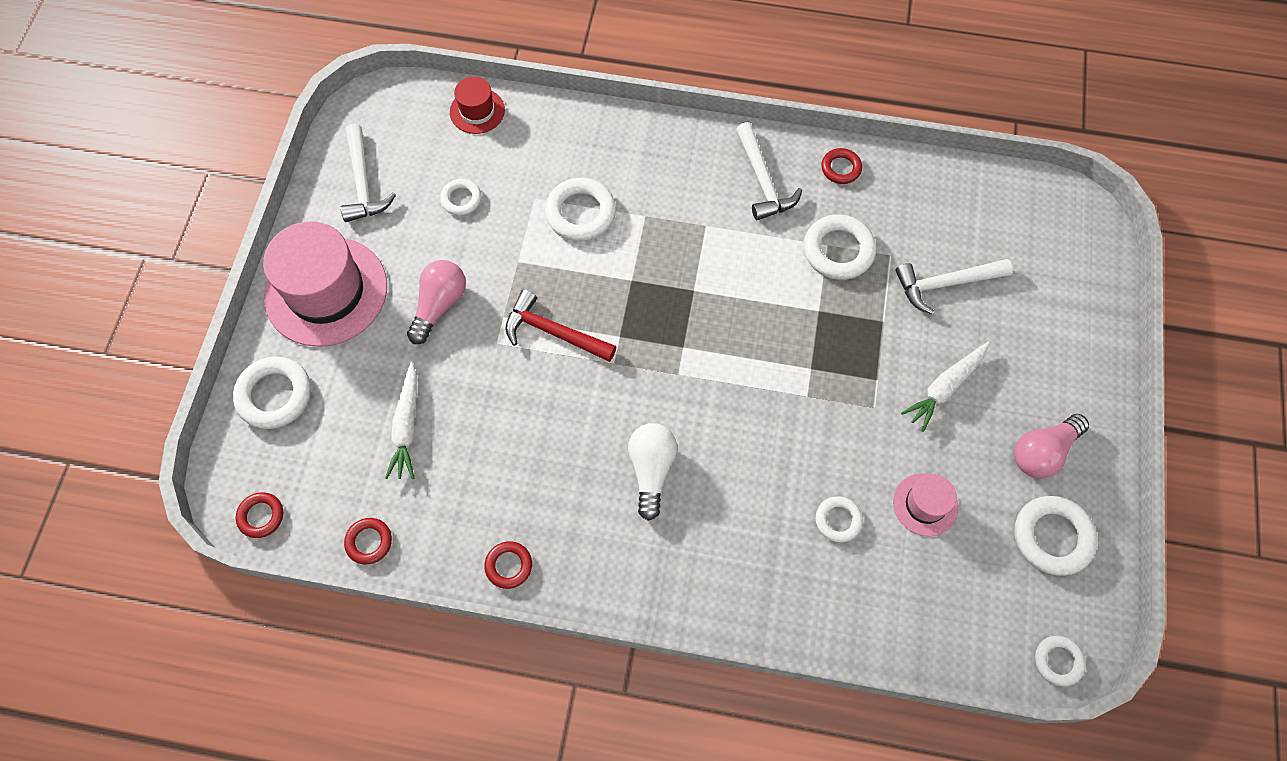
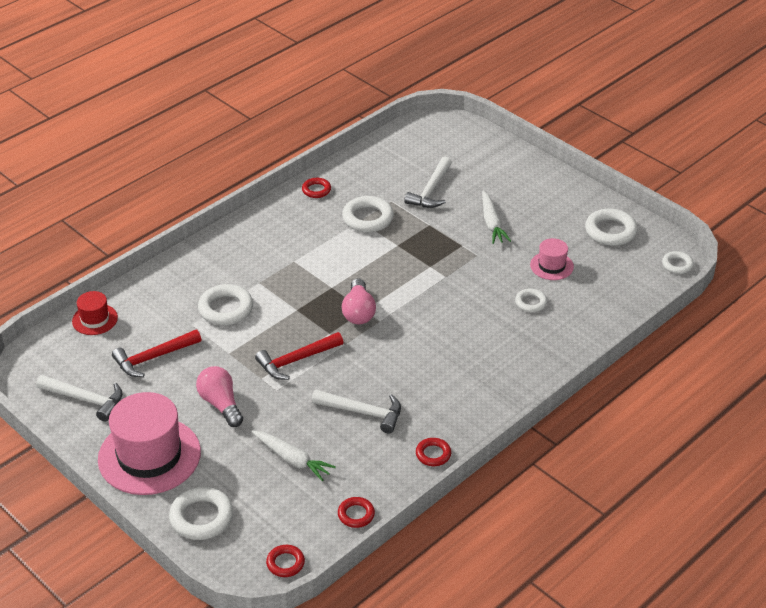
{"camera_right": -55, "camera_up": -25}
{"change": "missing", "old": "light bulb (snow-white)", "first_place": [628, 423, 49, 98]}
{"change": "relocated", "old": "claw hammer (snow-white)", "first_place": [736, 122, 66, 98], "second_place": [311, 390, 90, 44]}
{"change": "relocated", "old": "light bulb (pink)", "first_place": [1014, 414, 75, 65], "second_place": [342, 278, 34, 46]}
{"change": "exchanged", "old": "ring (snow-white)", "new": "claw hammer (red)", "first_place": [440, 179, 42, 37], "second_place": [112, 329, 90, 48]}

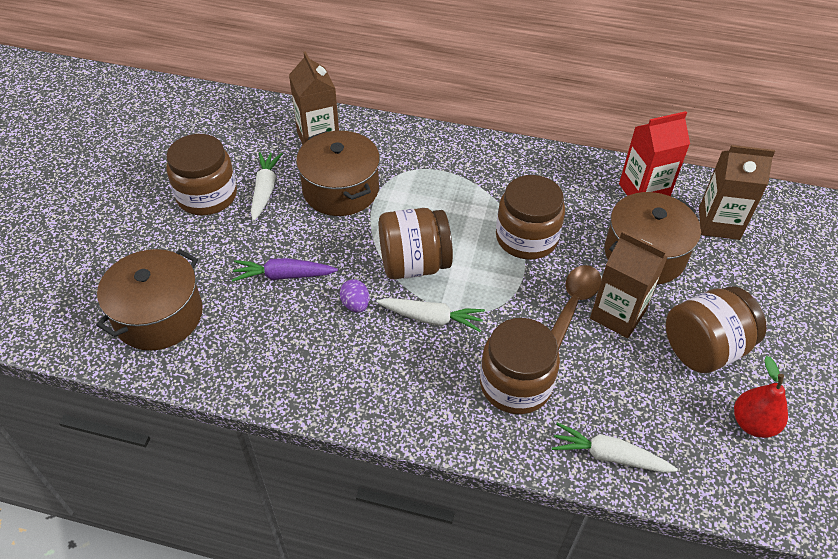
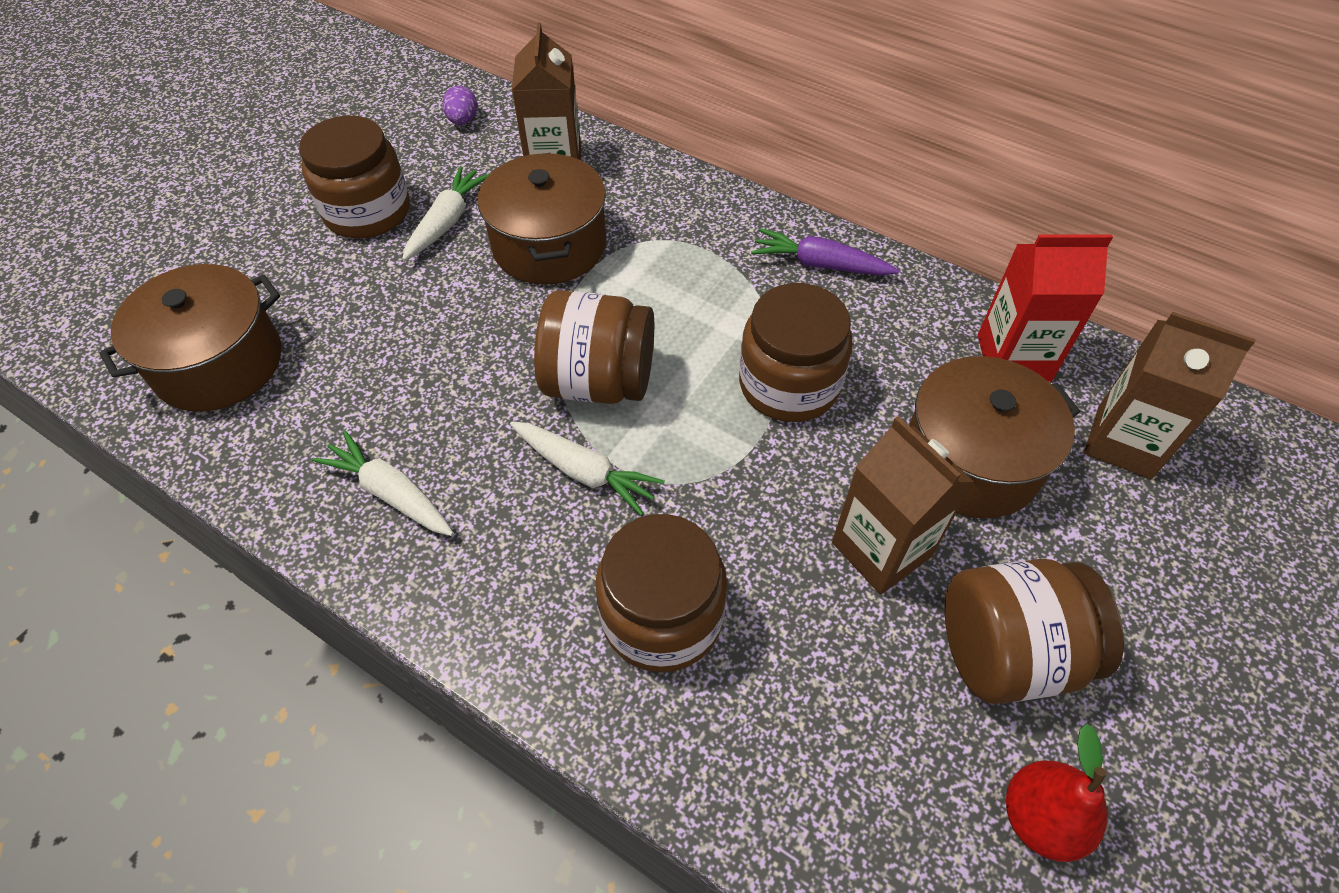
{"camera_right": 20, "camera_up": 5}
{"change": "missing", "old": "tablespoon (dark brown)", "first_place": [551, 265, 50, 85]}
{"change": "relocated", "old": "toy carrot (royal purple)", "first_place": [232, 258, 106, 24], "second_place": [751, 228, 148, 48]}
{"change": "relocated", "old": "egg shape (royal purple)", "first_place": [340, 279, 29, 33], "second_place": [442, 86, 35, 39]}
{"change": "relocated", "old": "toy carrot (snow-white)", "first_place": [551, 422, 127, 51], "second_place": [312, 430, 142, 106]}

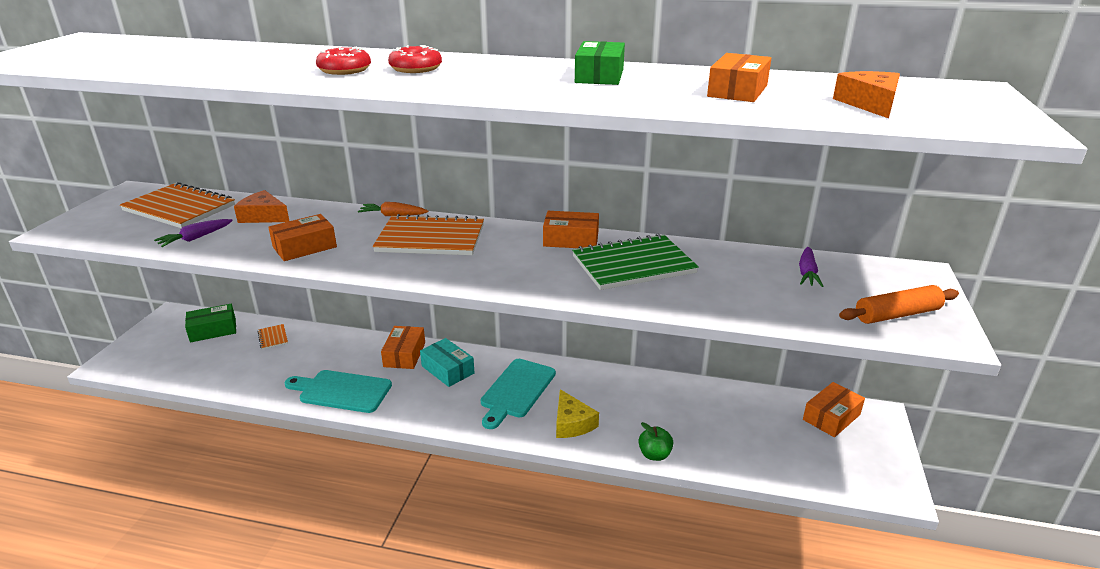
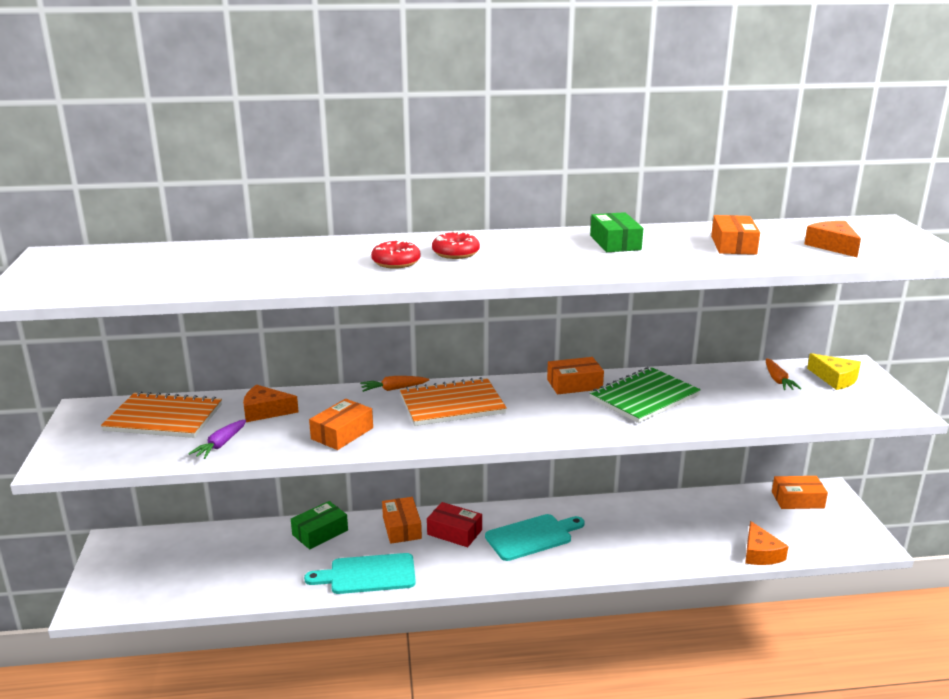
{"camera_right": -20, "camera_up": -5}
{"change": "missing", "old": "notebook (orange-coloured)", "first_place": [257, 324, 31, 26]}
{"change": "missing", "old": "apple (green)", "first_place": [638, 422, 35, 39]}
{"change": "missing", "old": "pastry roller (orange-coloured)", "first_place": [839, 285, 120, 39]}
{"change": "appeared", "new": "cheese wedge (orange-coloured)", "second_place": [745, 521, 44, 44]}
{"change": "relocated", "old": "parcel (green)", "first_place": [185, 304, 51, 38], "second_place": [291, 501, 57, 48]}
{"change": "relocated", "old": "cheese wedge (yellow)", "first_place": [556, 389, 43, 49], "second_place": [807, 353, 54, 37]}
{"change": "colour", "old": "parcel (turquoise)", "new": "parcel (red)", "first_place": [420, 338, 54, 49], "second_place": [427, 502, 55, 45]}
{"change": "colour", "old": "toy carrot (royal purple)", "new": "toy carrot (orange-coloured)", "first_place": [799, 247, 25, 40], "second_place": [766, 358, 36, 32]}
{"change": "spun", "old": "chopping board (turquoise)", "first_place": [481, 359, 75, 70], "second_place": [485, 514, 100, 47], "degrees": -120}
{"change": "spun", "old": "parcel (orange-coloured)", "first_place": [803, 382, 62, 55], "second_place": [772, 476, 56, 33], "degrees": 60}

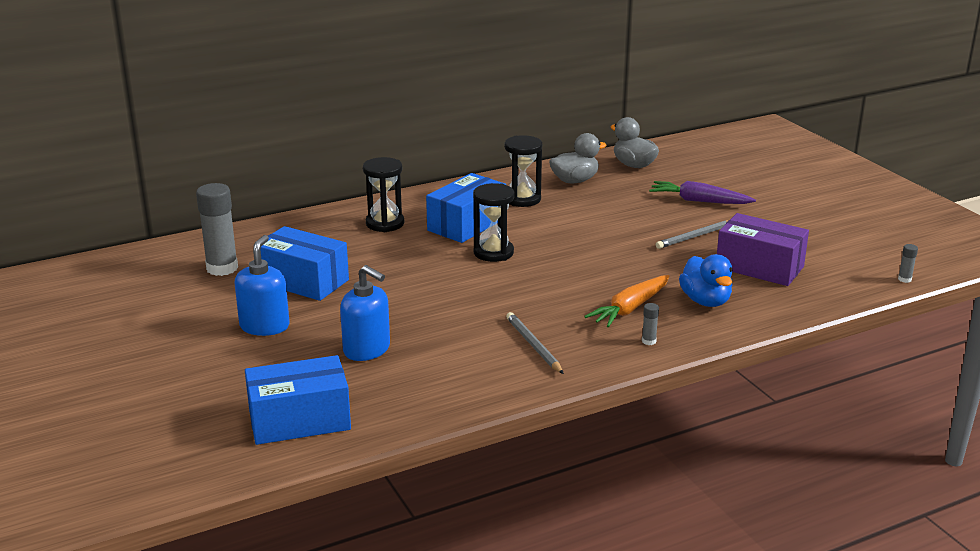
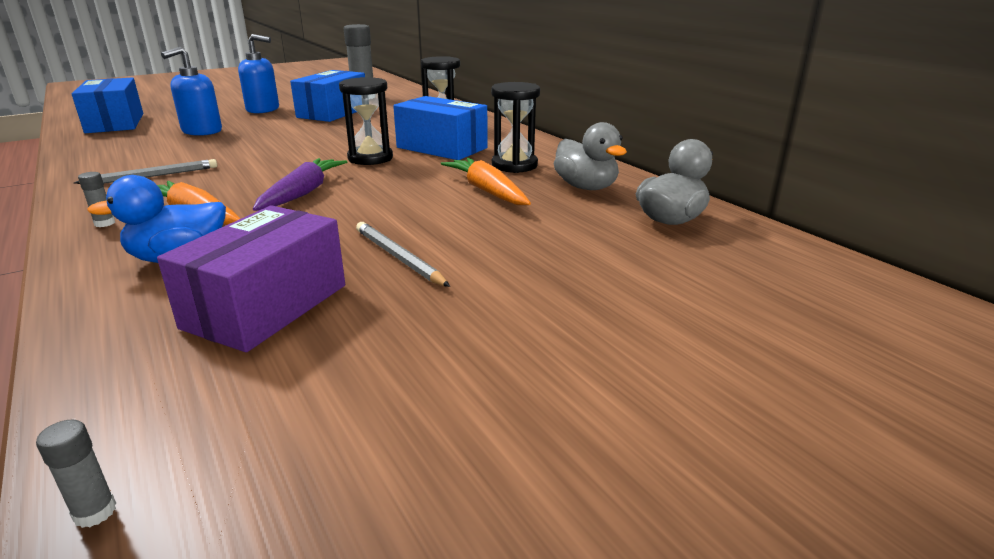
{"camera_right": 85, "camera_up": 0}
{"change": "appeared", "new": "toy carrot (orange-coloured)", "second_place": [441, 158, 90, 47]}
{"change": "relocated", "old": "toy carrot (royal purple)", "first_place": [649, 181, 107, 23], "second_place": [253, 158, 94, 53]}

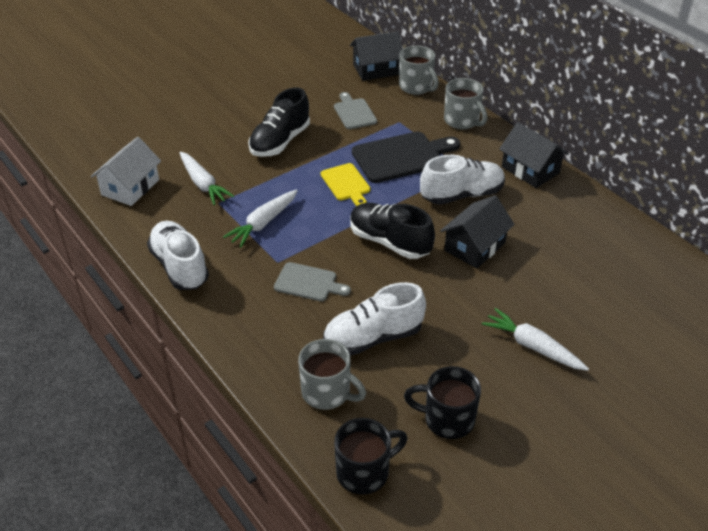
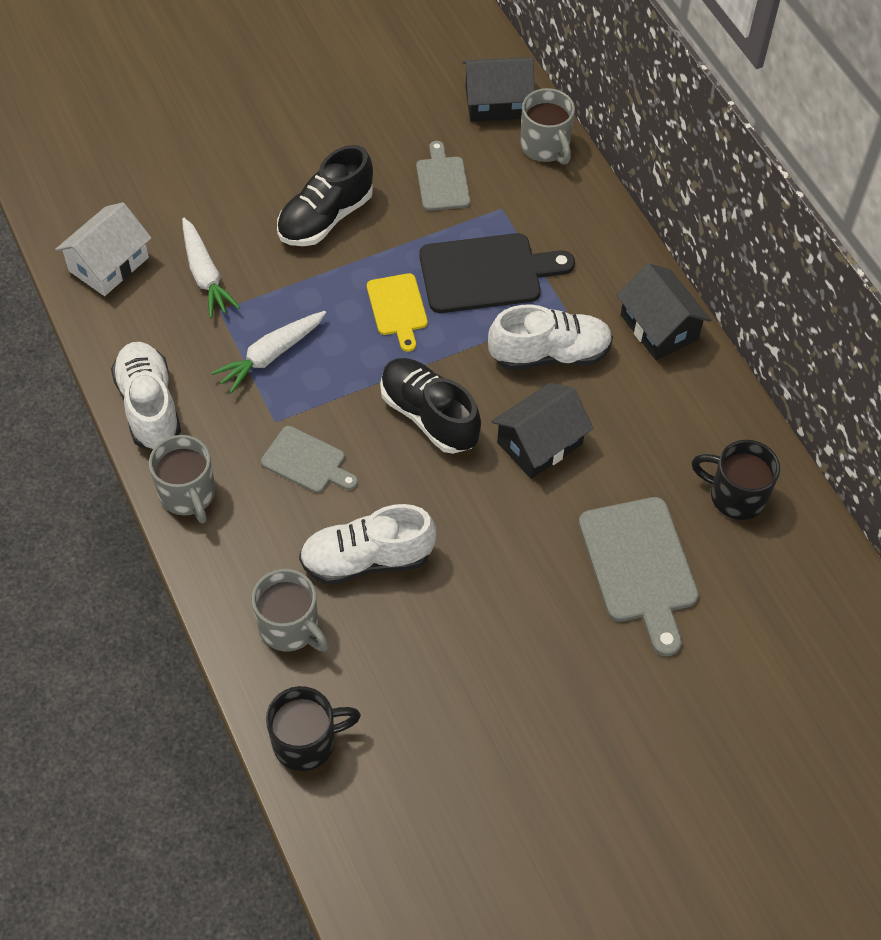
{"camera_right": 10, "camera_up": 15}
{"change": "missing", "old": "toy carrot (snow-white)", "first_place": [482, 308, 107, 63]}
{"change": "appeared", "new": "chopping board (ash-grey)", "second_place": [579, 497, 120, 159]}
{"change": "relocated", "old": "mug (black)", "first_place": [404, 366, 77, 73], "second_place": [691, 440, 89, 80]}
{"change": "relocated", "old": "mug (ash-grey)", "first_place": [444, 78, 44, 51], "second_place": [149, 435, 66, 88]}

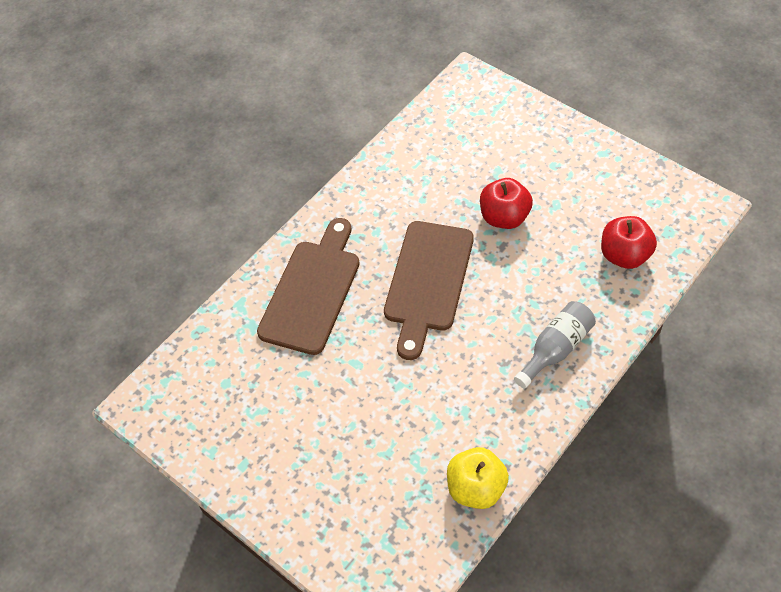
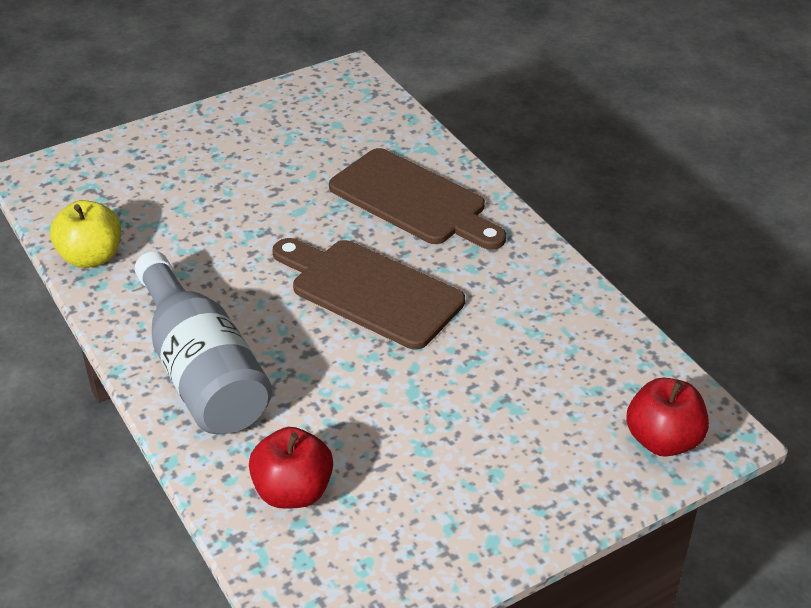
{"camera_right": 105, "camera_up": -15}
{"change": "relocated", "old": "apple (red)", "first_place": [480, 178, 53, 51], "second_place": [626, 378, 83, 79]}
{"change": "size", "old": "bottle (ash-grey)", "first_place": [514, 301, 82, 87], "second_place": [135, 251, 137, 183], "factor": 1.72}

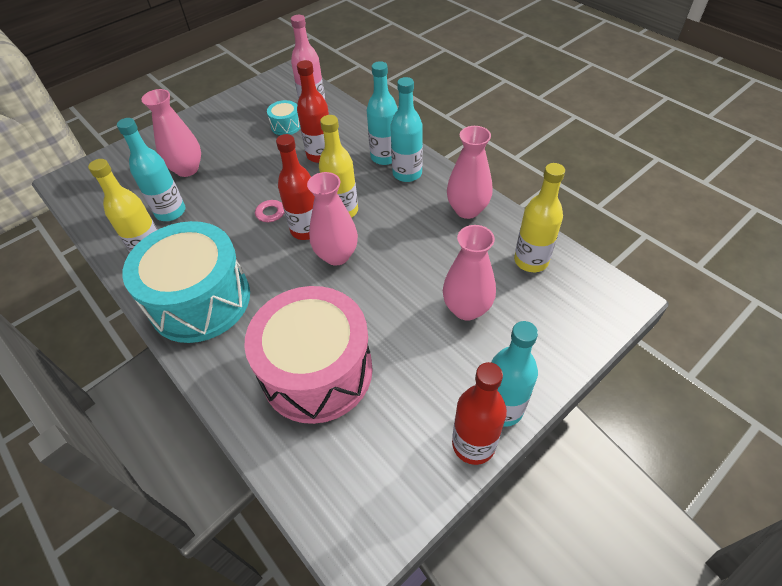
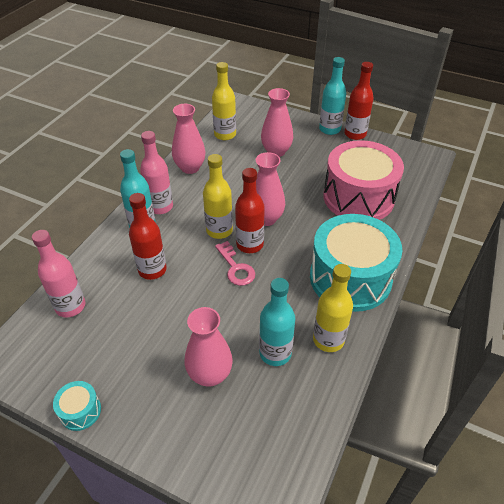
{"camera_right": -115, "camera_up": -5}
{"change": "relocated", "old": "drum (turquoise)", "first_place": [267, 100, 34, 35], "second_place": [53, 381, 48, 50]}
{"change": "colour", "old": "bottle (turquoise)", "new": "bottle (pink)", "first_place": [390, 77, 33, 105], "second_place": [140, 131, 33, 83]}

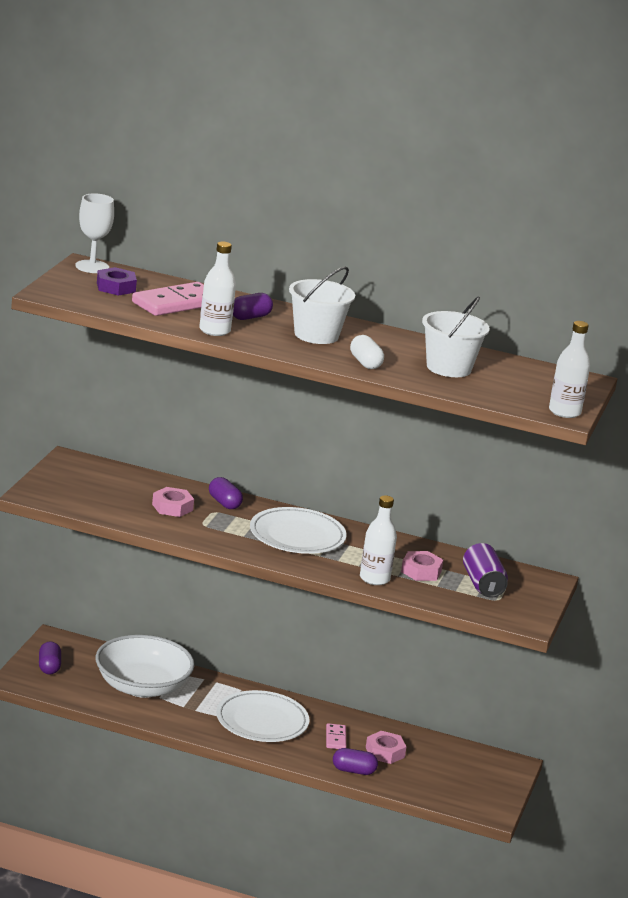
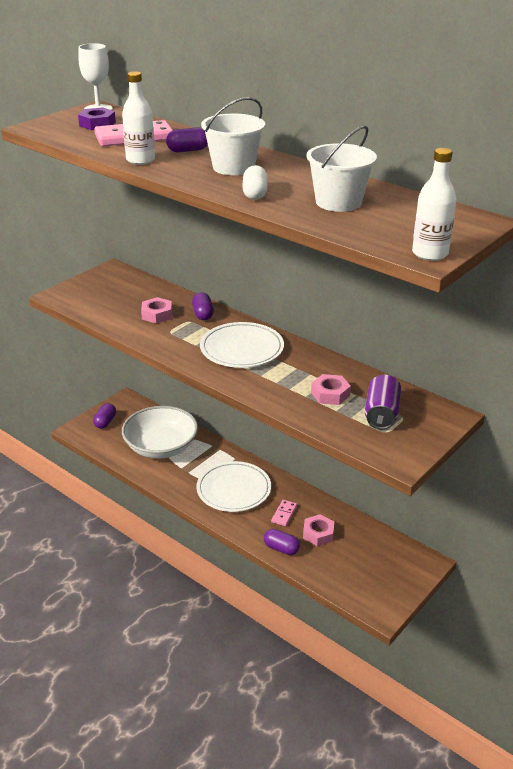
{"camera_right": 25, "camera_up": 10}
{"change": "missing", "old": "bottle (snow-white)", "first_place": [360, 495, 37, 90]}

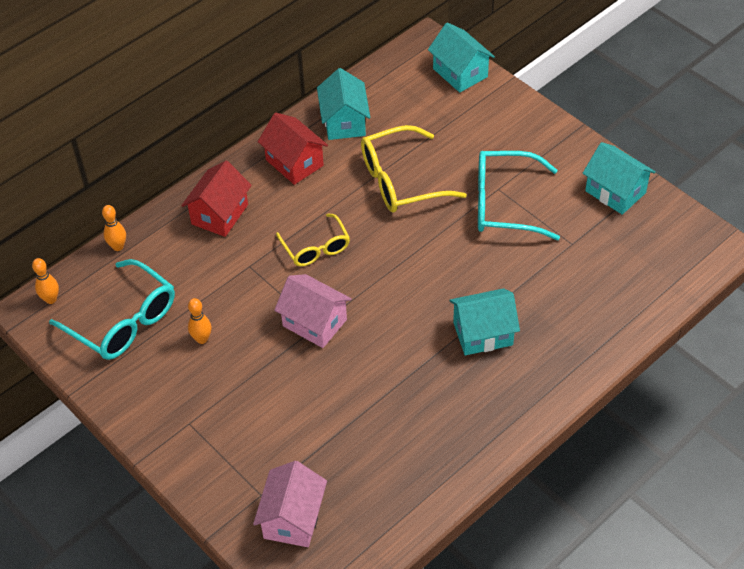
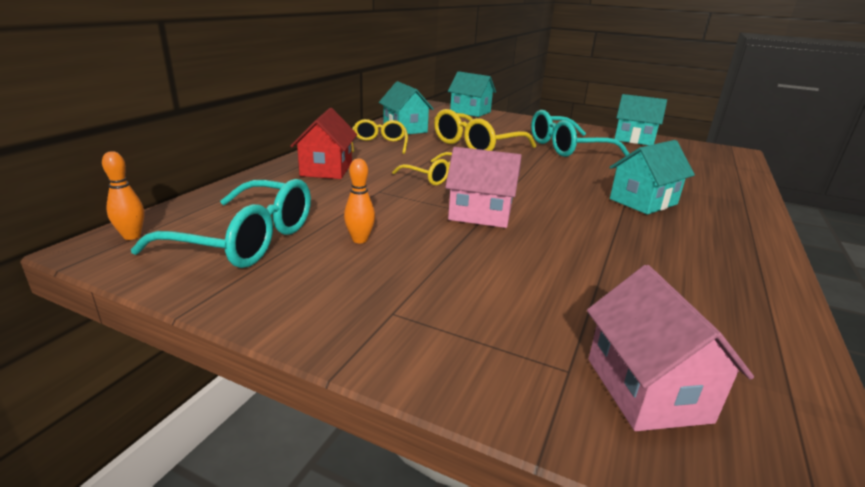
{"camera_right": -25, "camera_up": -25}
{"change": "missing", "old": "skittle (orange-coloured)", "first_place": [102, 205, 24, 46]}
{"change": "exchanged", "old": "cottage (red)", "new": "glasses (yellow)", "first_place": [258, 113, 70, 72], "second_place": [352, 119, 56, 35]}

